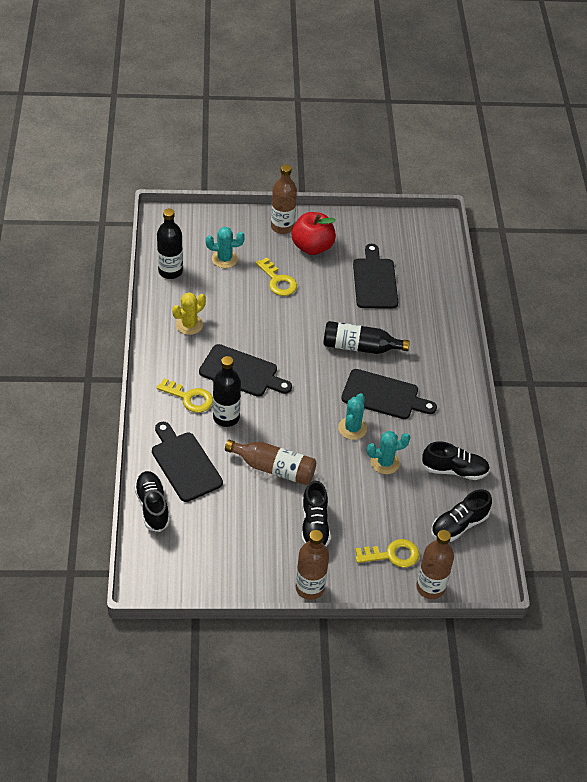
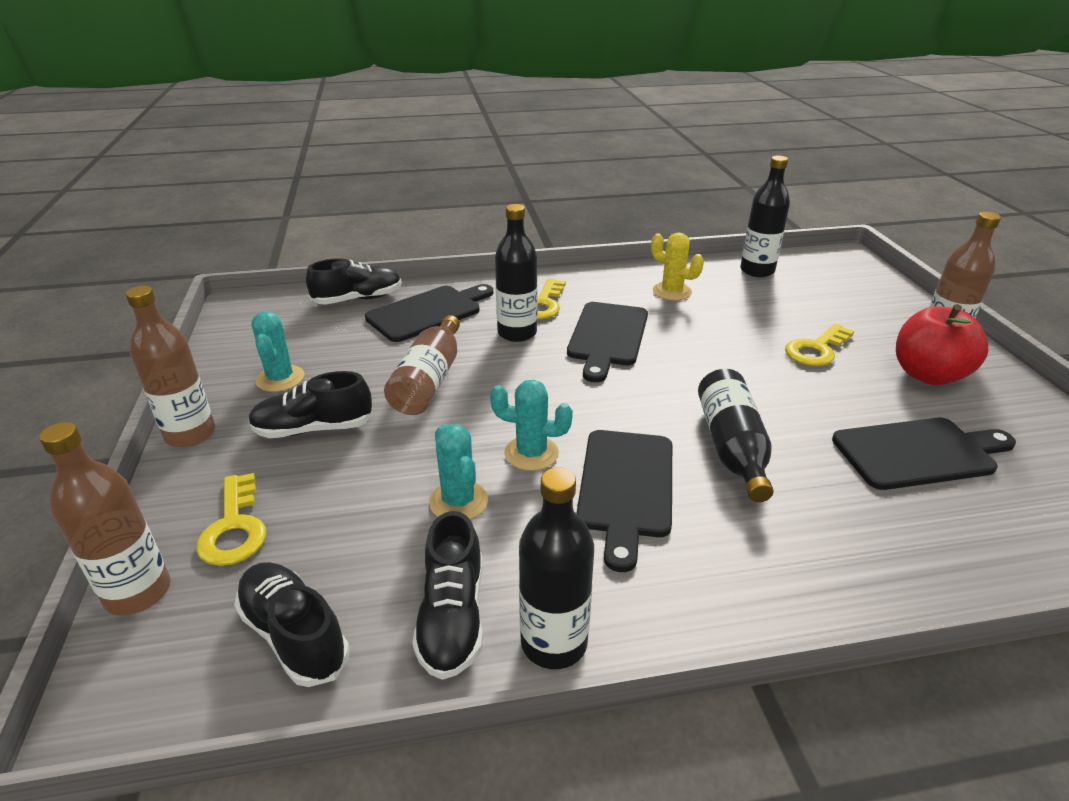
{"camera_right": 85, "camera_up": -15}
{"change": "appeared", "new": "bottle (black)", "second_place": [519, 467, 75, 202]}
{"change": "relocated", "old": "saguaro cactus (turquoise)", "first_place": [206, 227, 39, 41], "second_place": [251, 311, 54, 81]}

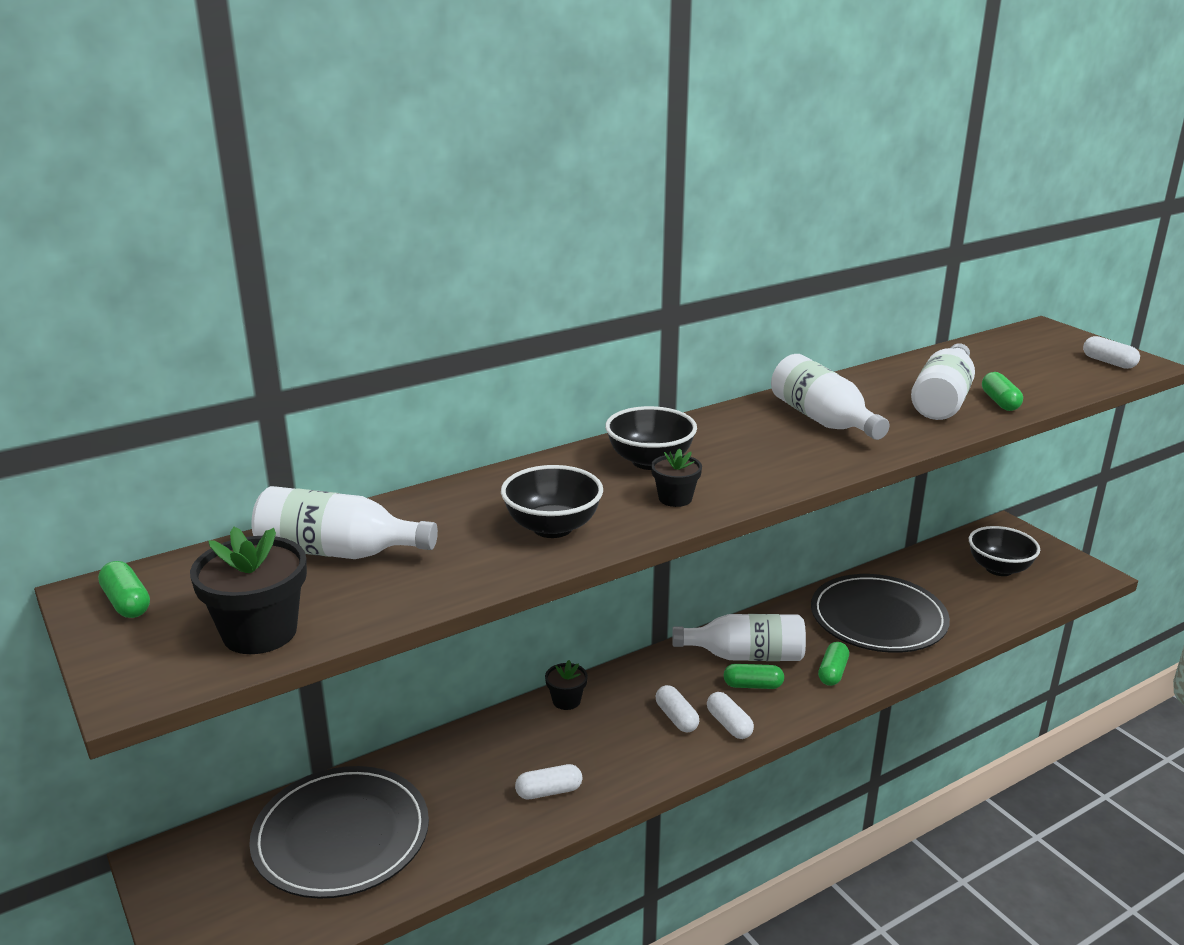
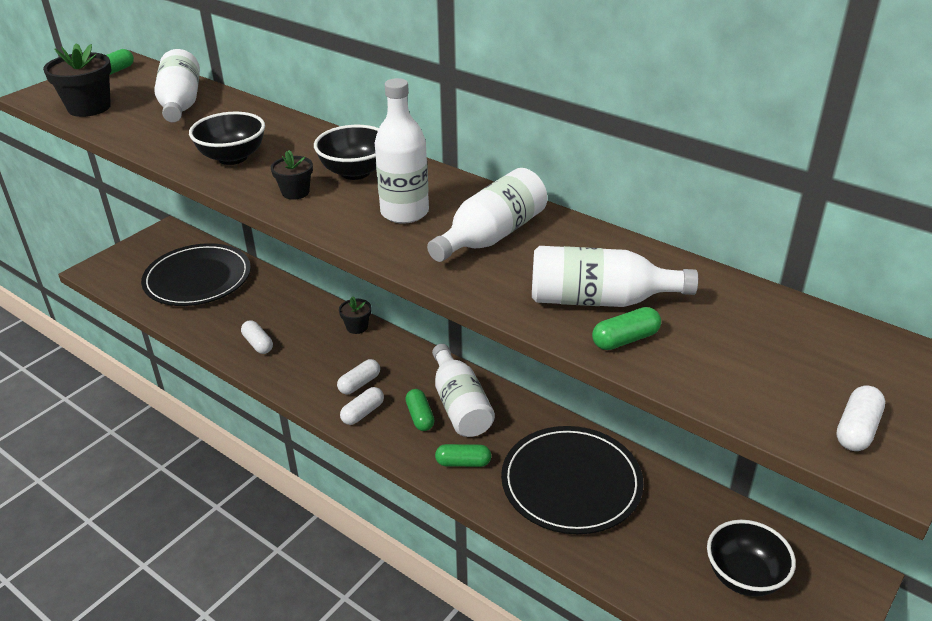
{"camera_right": 70, "camera_up": 10}
{"change": "appeared", "new": "bottle (snow-white)", "second_place": [375, 78, 54, 146]}

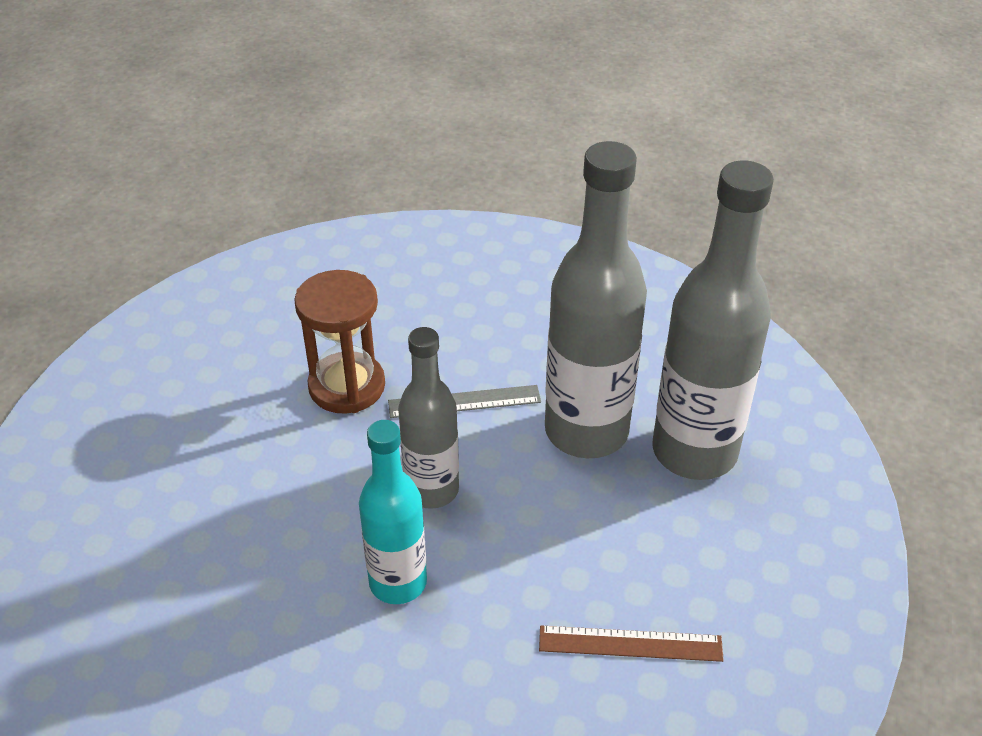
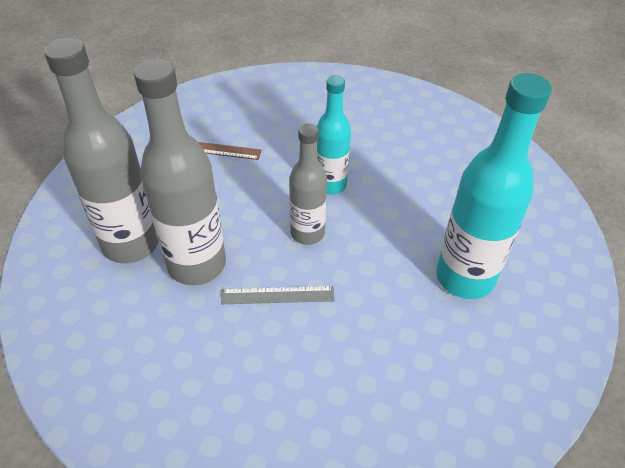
{"camera_right": -175, "camera_up": 5}
{"change": "missing", "old": "sand timer (dark brown)", "first_place": [294, 270, 91, 144]}
{"change": "appeared", "new": "bottle (turquoise)", "second_place": [436, 73, 116, 226]}

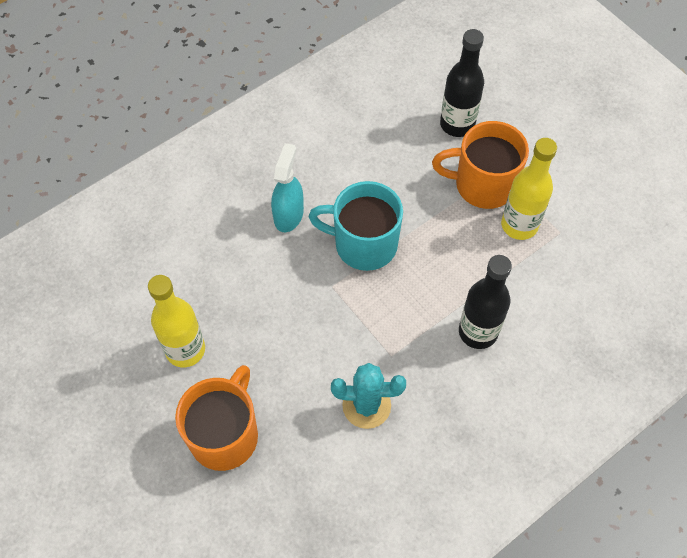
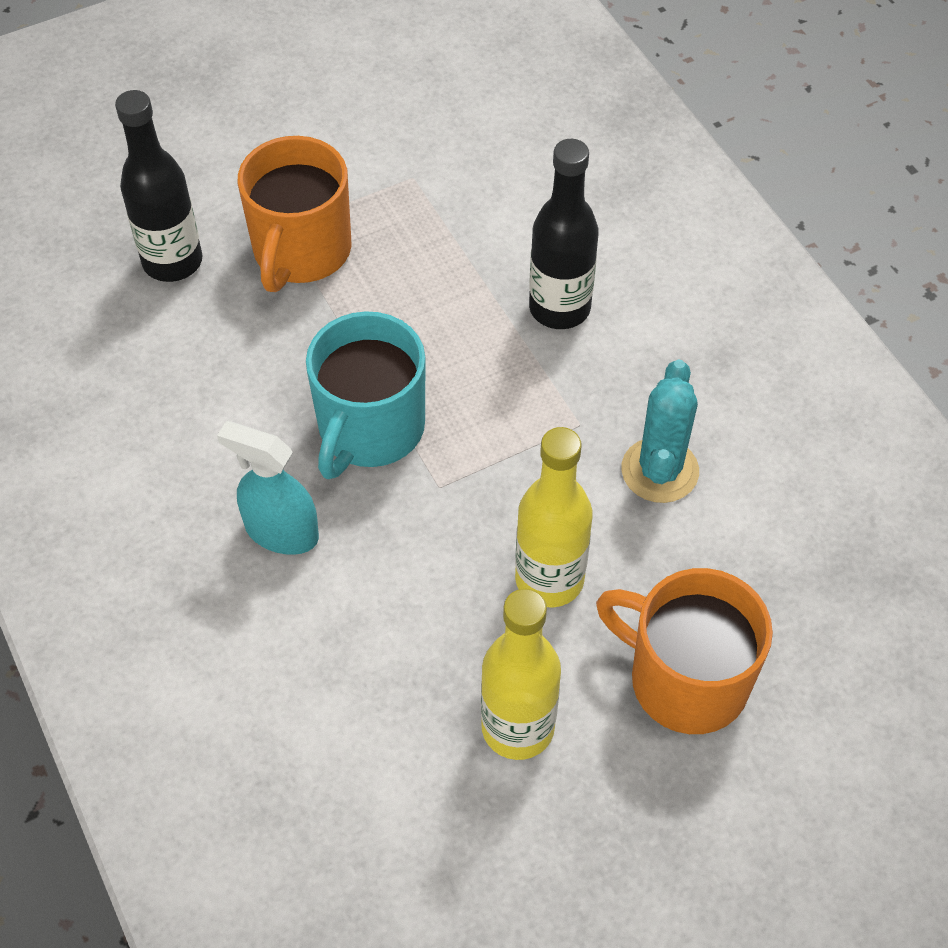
{"camera_right": -80, "camera_up": -5}
{"change": "relocated", "old": "bottle (yellow)", "first_place": [501, 138, 56, 102], "second_place": [515, 427, 78, 180]}

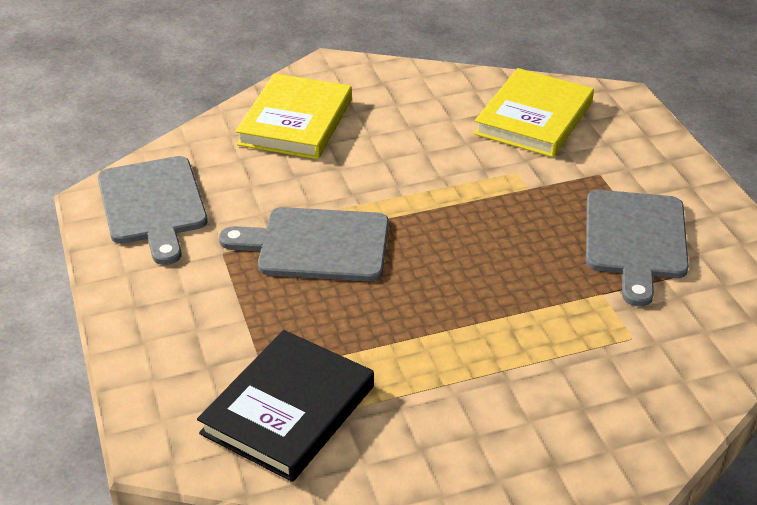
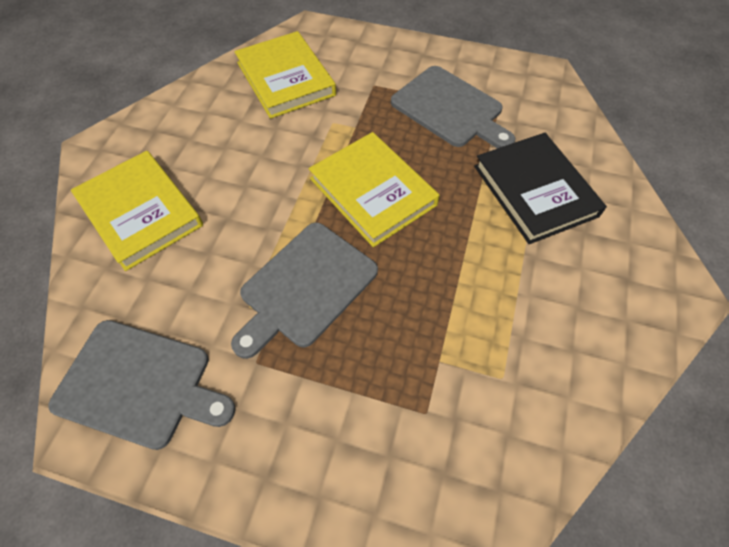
{"camera_right": -55, "camera_up": 20}
{"change": "appeared", "new": "book (yellow)", "second_place": [309, 132, 131, 115]}
{"change": "relocated", "old": "book (black)", "first_place": [197, 330, 177, 152], "second_place": [474, 133, 133, 111]}

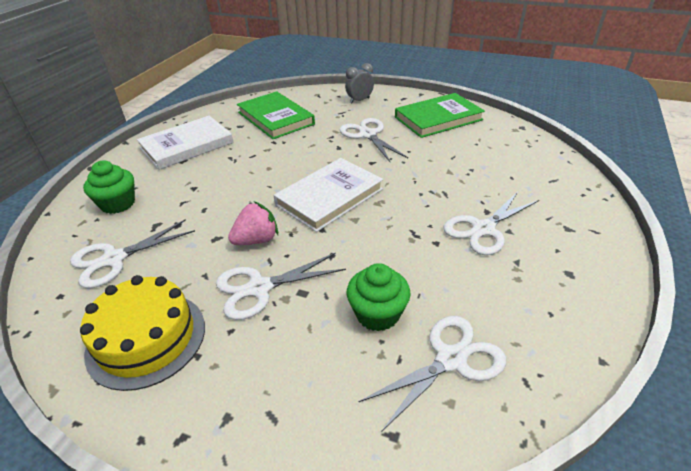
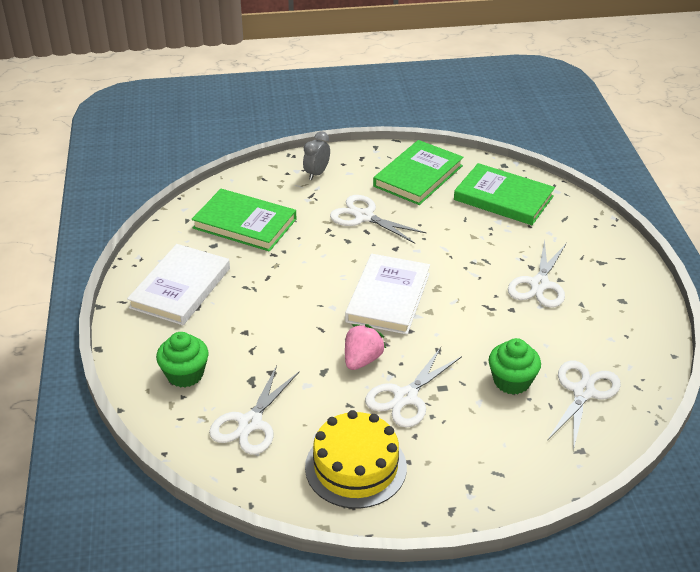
{"camera_right": -30, "camera_up": 0}
{"change": "appeared", "new": "book (green)", "second_place": [454, 163, 101, 62]}

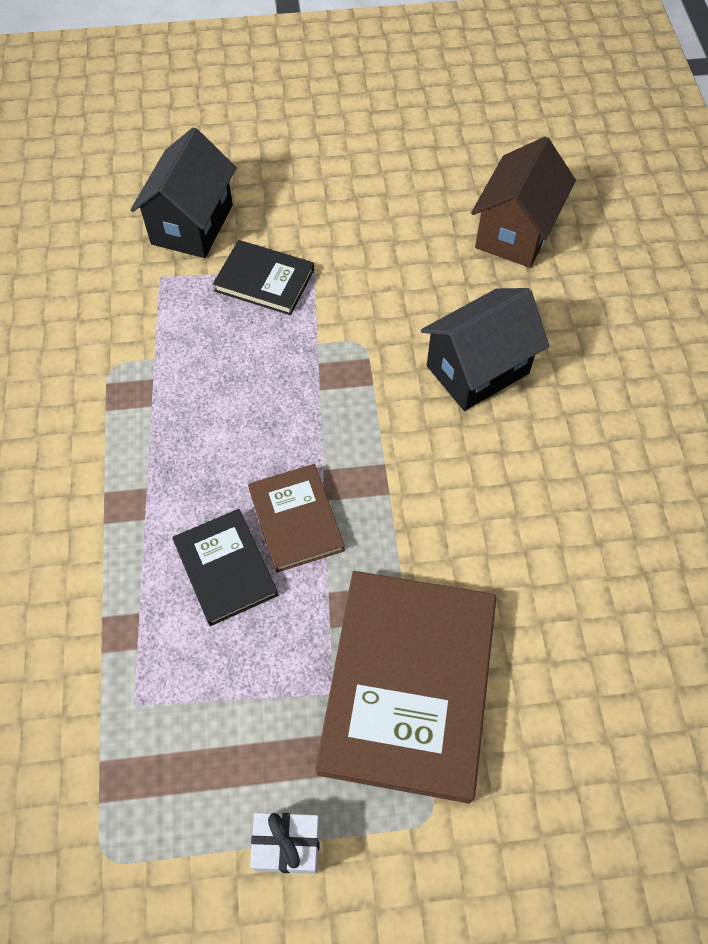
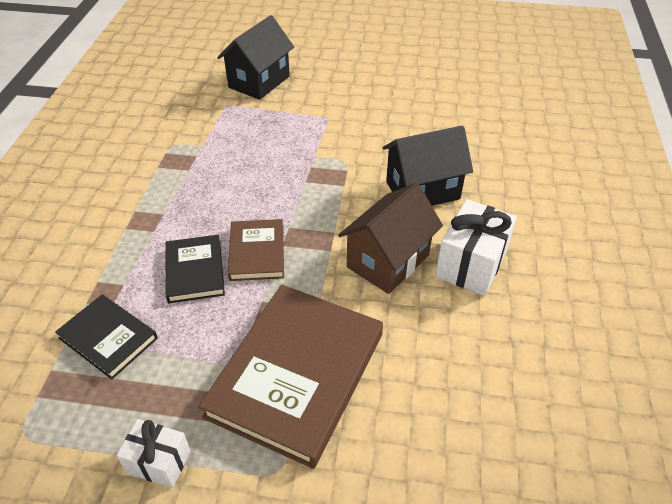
{"camera_right": 15, "camera_up": -15}
{"change": "appeared", "new": "present (snow-white)", "second_place": [435, 199, 82, 97]}
{"change": "relocated", "old": "book (black)", "first_place": [213, 240, 101, 75], "second_place": [55, 295, 103, 85]}
{"change": "relocated", "old": "cottage (dark brown)", "first_place": [471, 137, 105, 131], "second_place": [338, 183, 105, 111]}

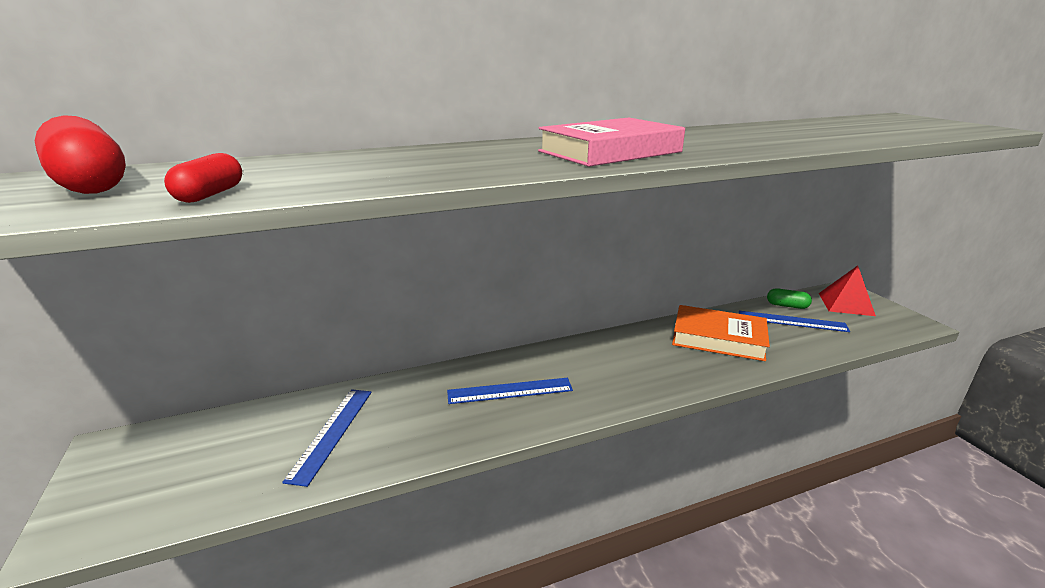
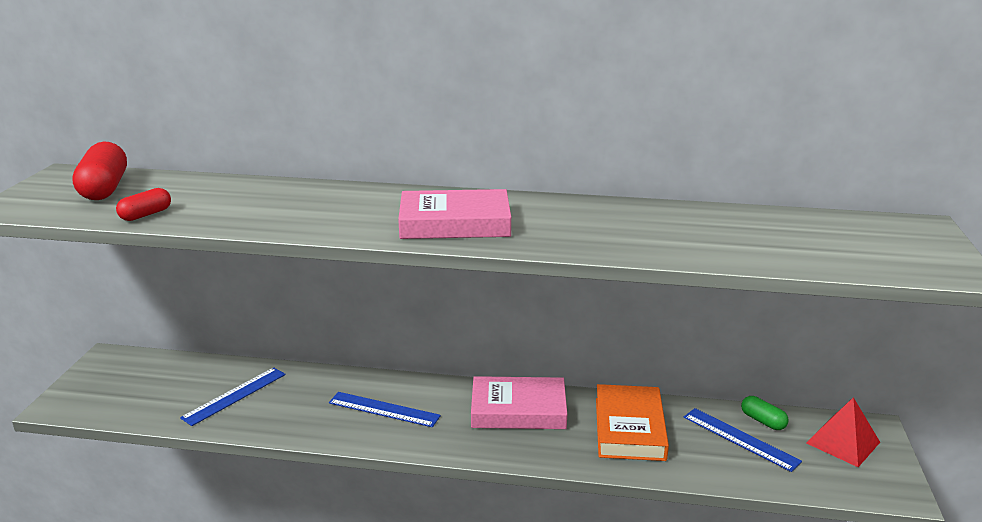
{"camera_right": 30, "camera_up": 0}
{"change": "appeared", "new": "book (pink)", "second_place": [471, 376, 96, 53]}
{"change": "spun", "old": "book (orange-coloured)", "first_place": [672, 305, 98, 56], "second_place": [596, 384, 73, 77], "degrees": 45}

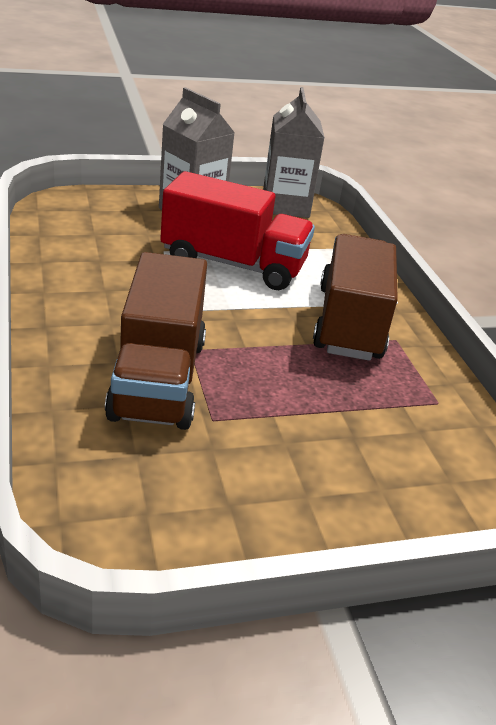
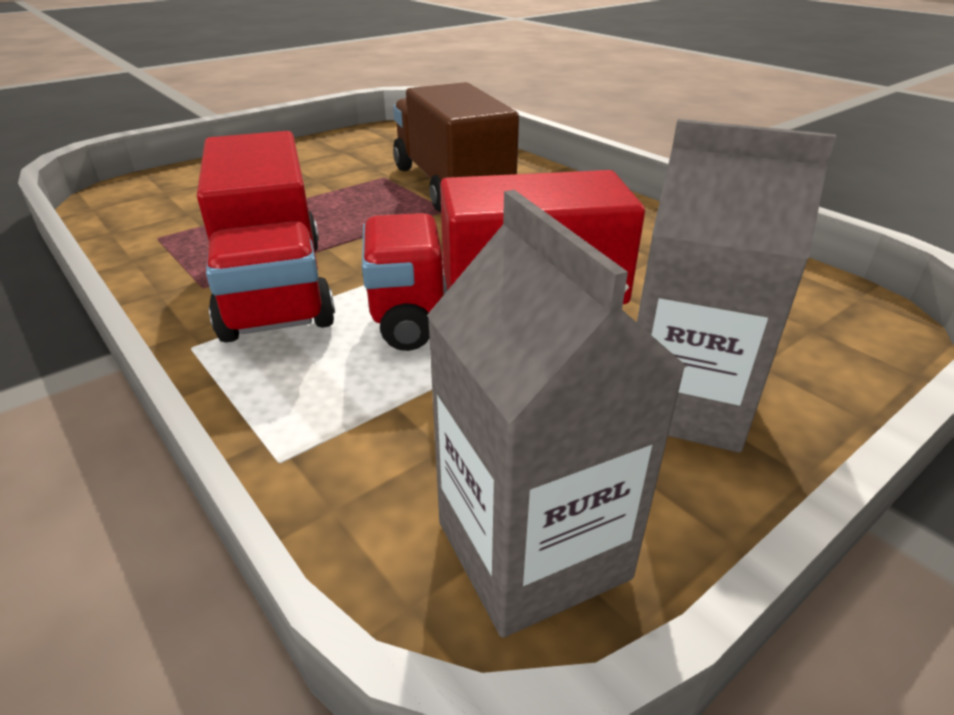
{"camera_right": 160, "camera_up": 0}
{"change": "colour", "old": "truck (dark brown)", "new": "truck (red)", "first_place": [313, 234, 85, 127], "second_place": [197, 131, 138, 211]}

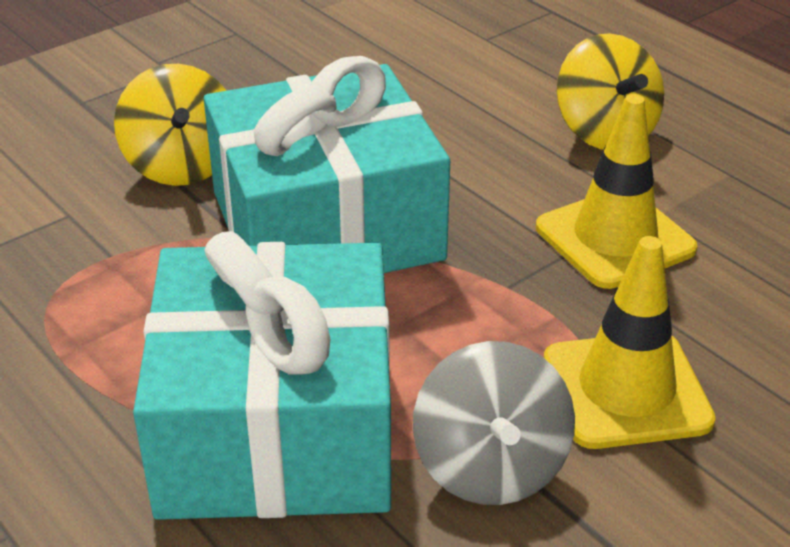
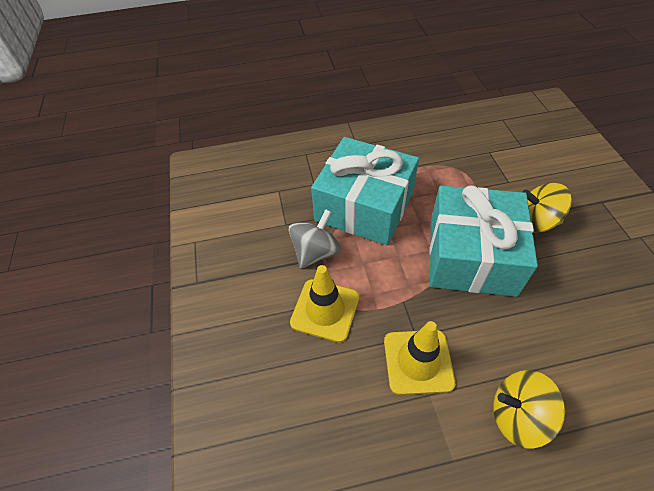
{"camera_right": 120, "camera_up": 15}
{"change": "spun", "old": "toy top (ash-grey)", "first_place": [413, 341, 162, 164], "second_place": [289, 209, 52, 60], "degrees": 105}

